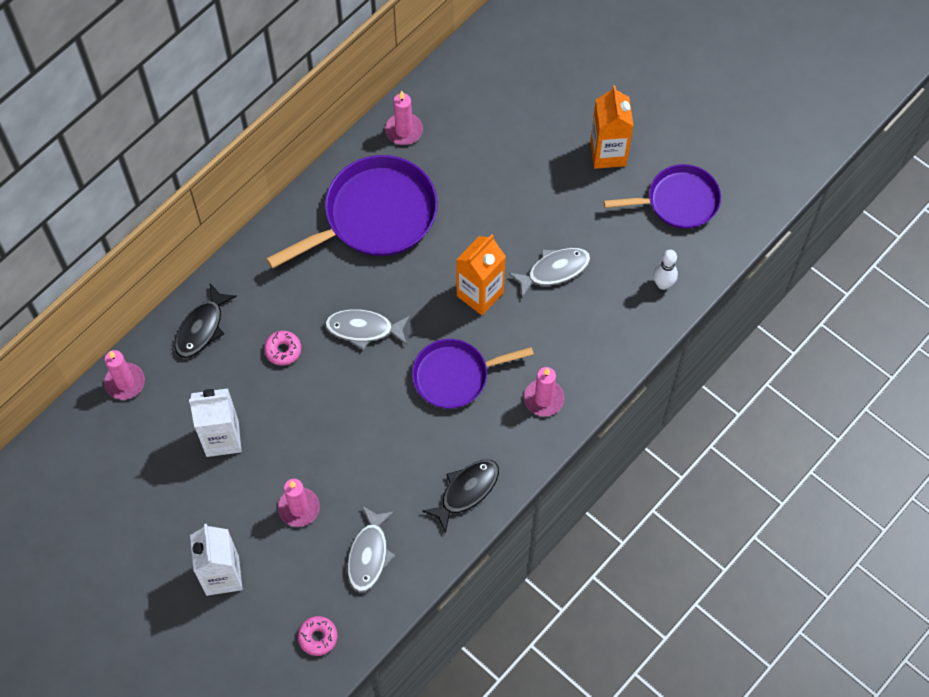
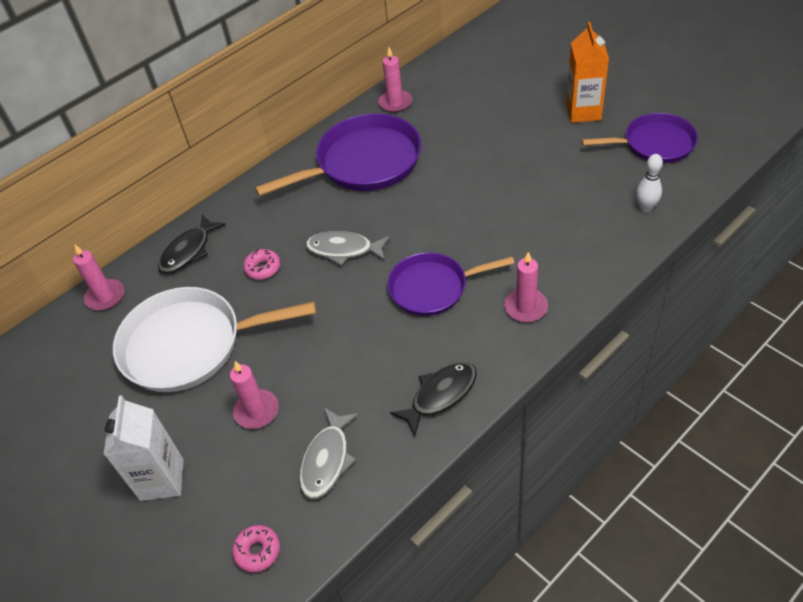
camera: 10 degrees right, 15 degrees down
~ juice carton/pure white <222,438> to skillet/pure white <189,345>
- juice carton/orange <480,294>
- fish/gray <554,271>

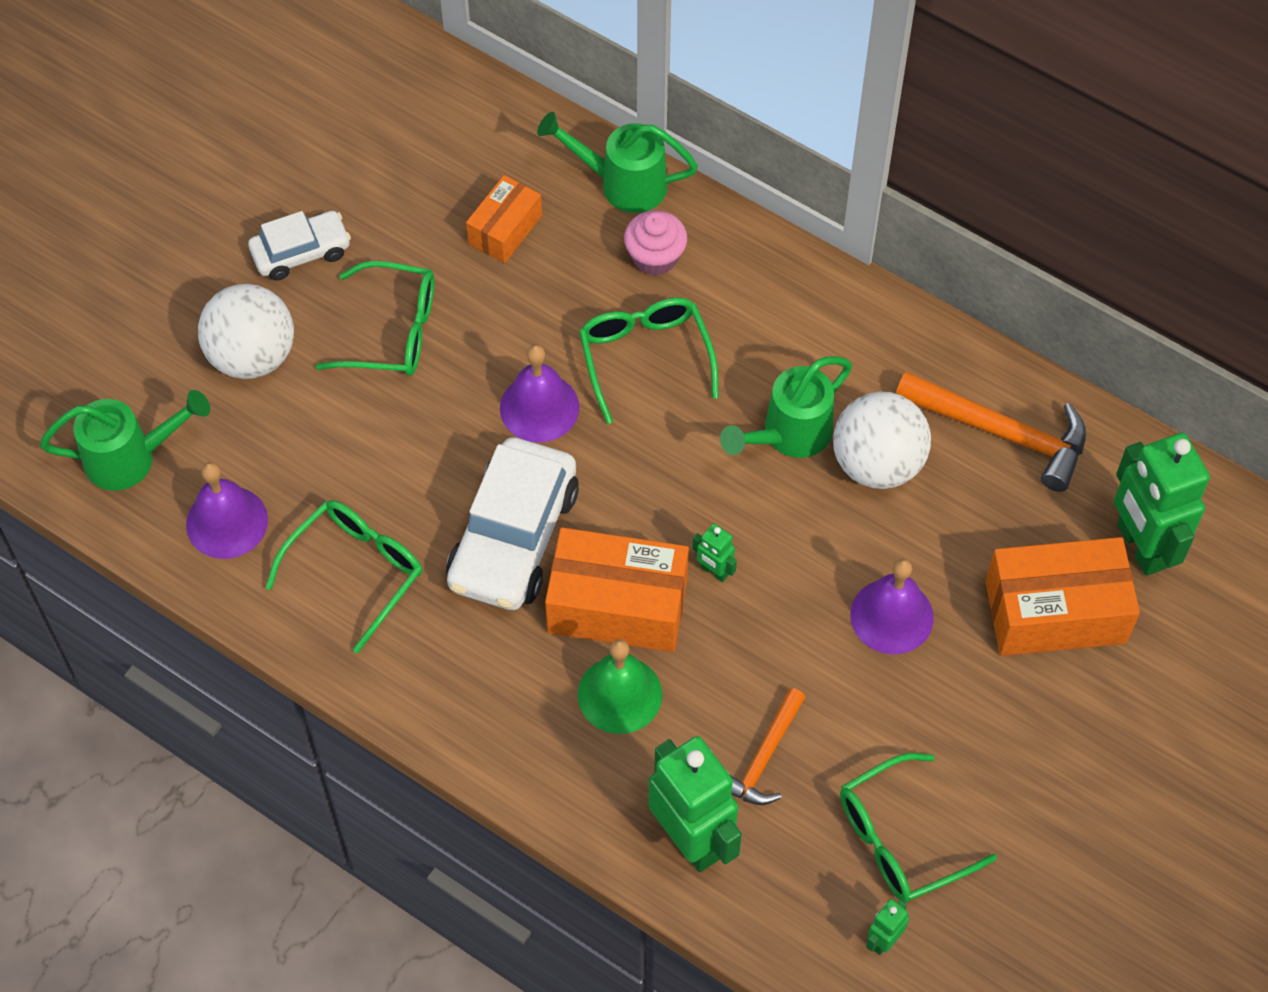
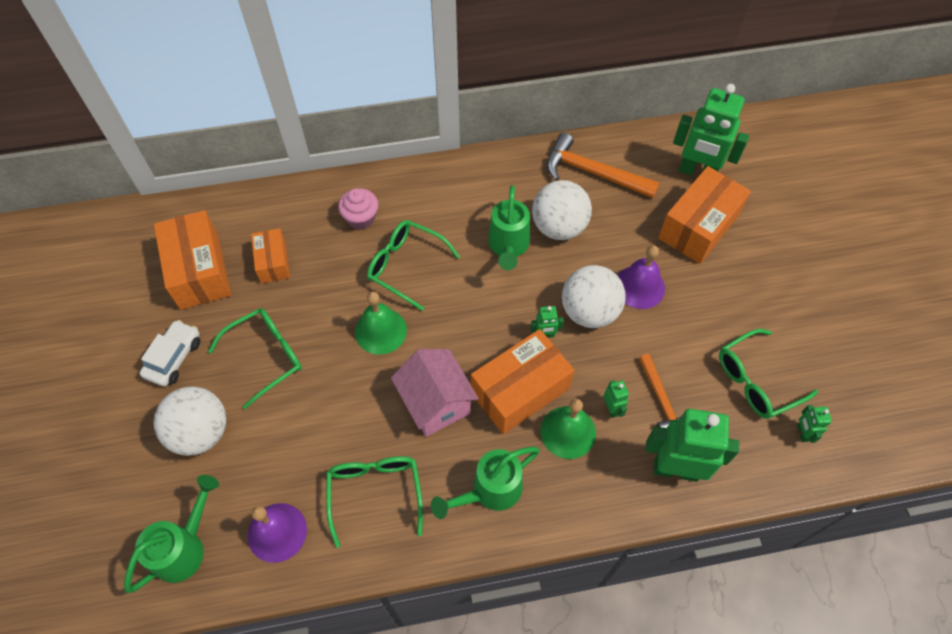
camera: 45 degrees left, 0 degrees up
~ car/pure white <513,537> to house/rose-pink <436,403>
~ bell/violet <539,407> to bell/green <380,331>
~ sprinkling can/green <623,184> to <490,491>
~ glasses/green <900,839> = <756,381> 45 degrees clockwise
~ carpenter's hammer/orange <1001,433> = <593,172> 135 degrees counterclockwise
+ package/orange <199,271>
+ play ball/pure white <589,311>
+ robot figure/green <611,408>

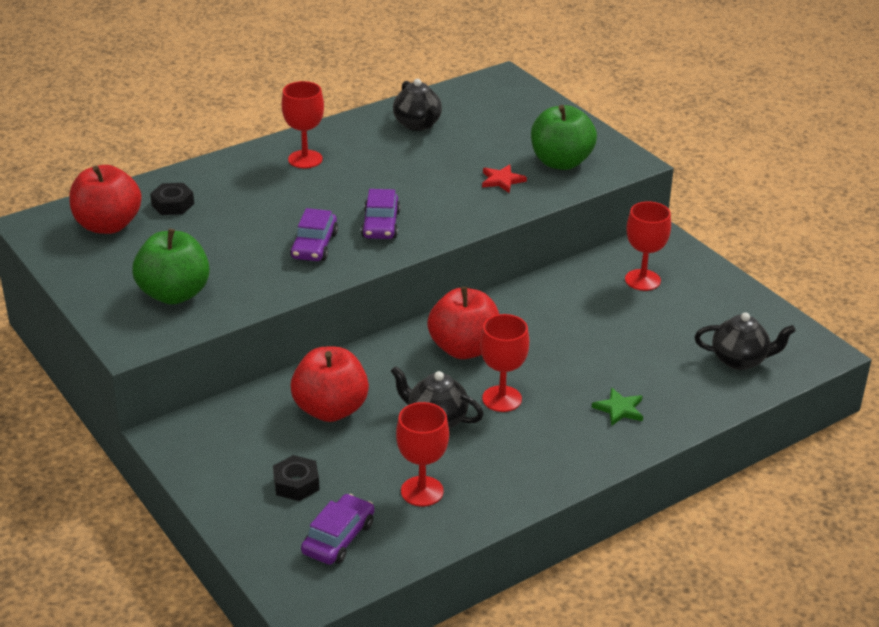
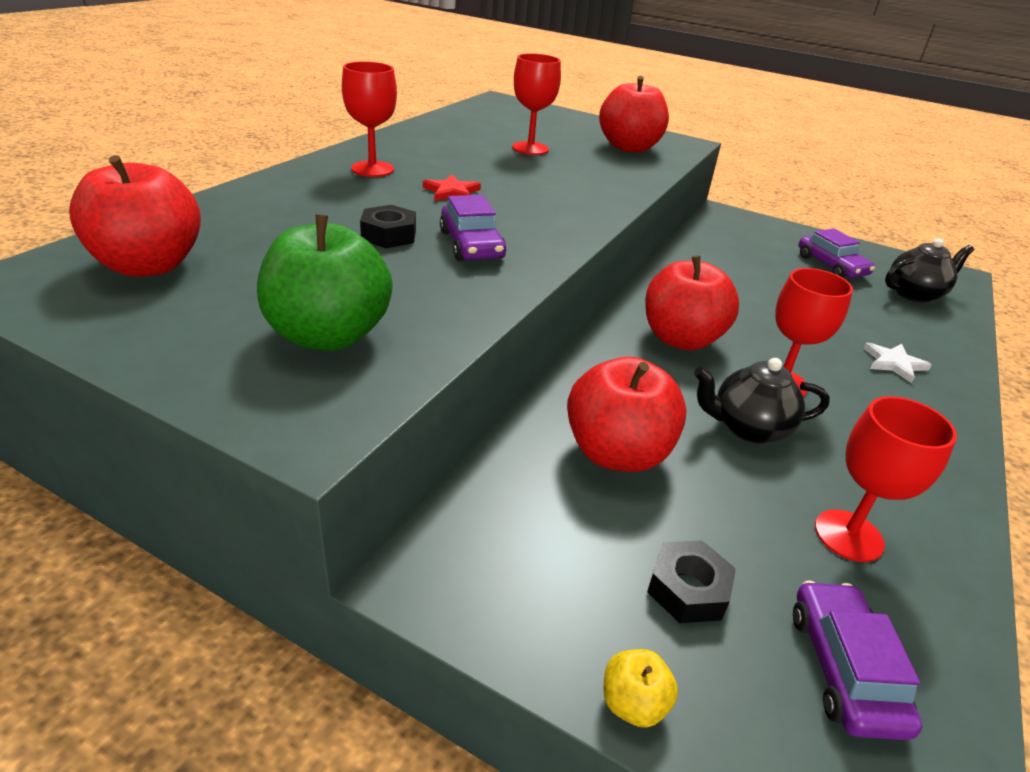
camera: 30 degrees left, 0 degrees up
~ nut/jet-black <173,204> to <389,235>
~ car/violet <380,224> to <831,266>
- china teapot/jet-black <417,124>
~ star shape/crimson <502,180> to <452,192>
~ apple fruit/green <561,162> to apple fruit/crimson <629,147>
~ star shape/green <619,409> to star shape/pure white <894,363>
~ chalice/crimson <642,280> to <530,148>
+ apple fruit/bright yellow <633,703>

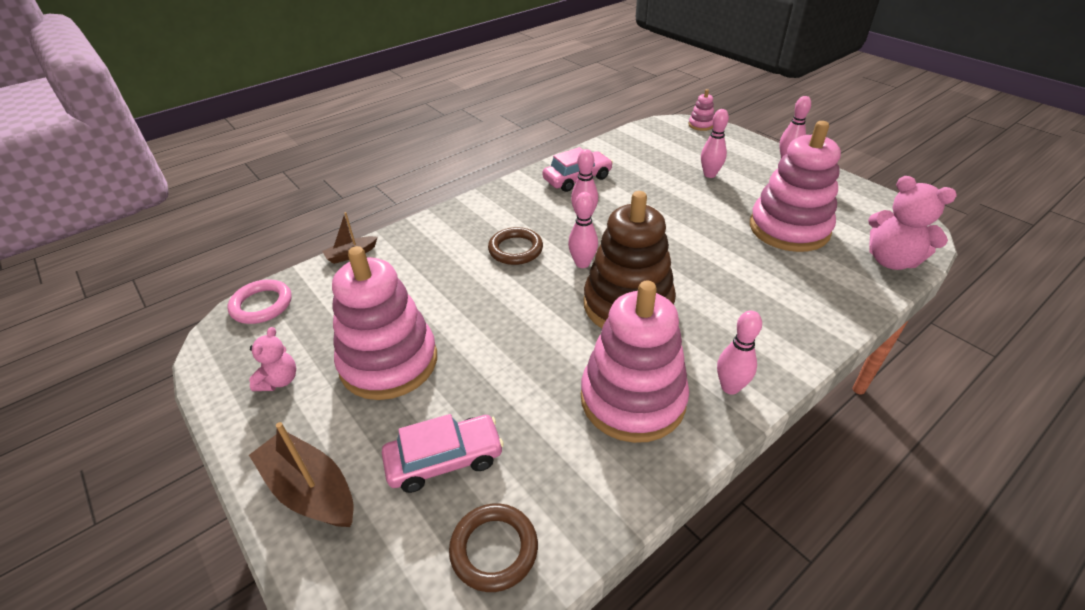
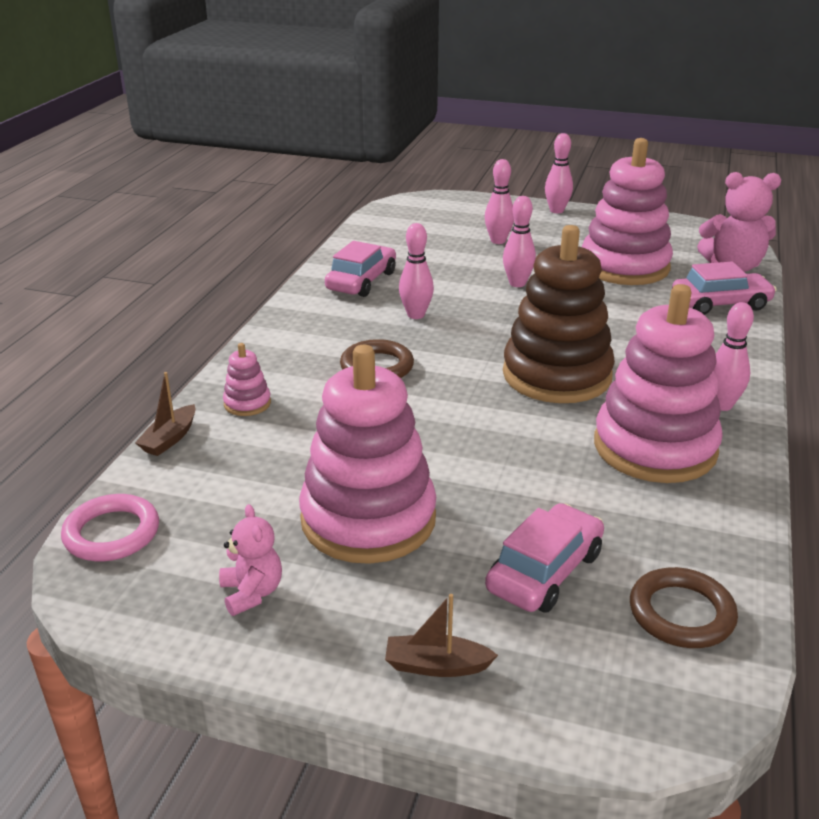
camera: 35 degrees left, 10 degrees down
~ toy boat/russet <310,490> = <436,666> x0.57
~ bowling pin/rose-pink <582,263> to <517,283>
~ stacking rings/rose-pink <701,125> to <247,403>
+ car/rose-pink <720,303>

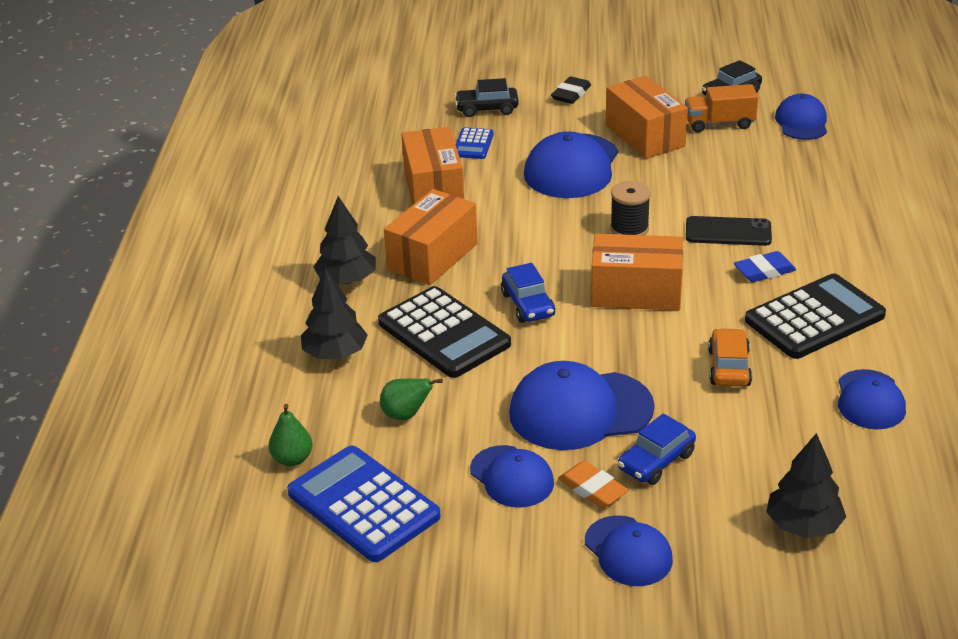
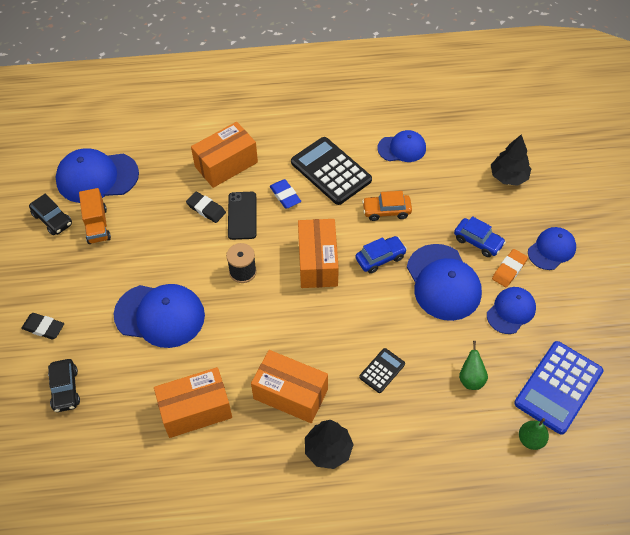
camera: 100 degrees left, 20 degrees up
- toy tree/jet-black <335,354>
~ calculator/jet-black <444,333> = <382,370> x0.50
- calculator/cobalt <473,144>
~ car/cobalt <528,305> to <380,258>
~ package/orange <645,136> to <226,164>
~ cap/cobalt <801,122> = <97,177> x1.65
+ pencil eraser/jet-black <206,209>

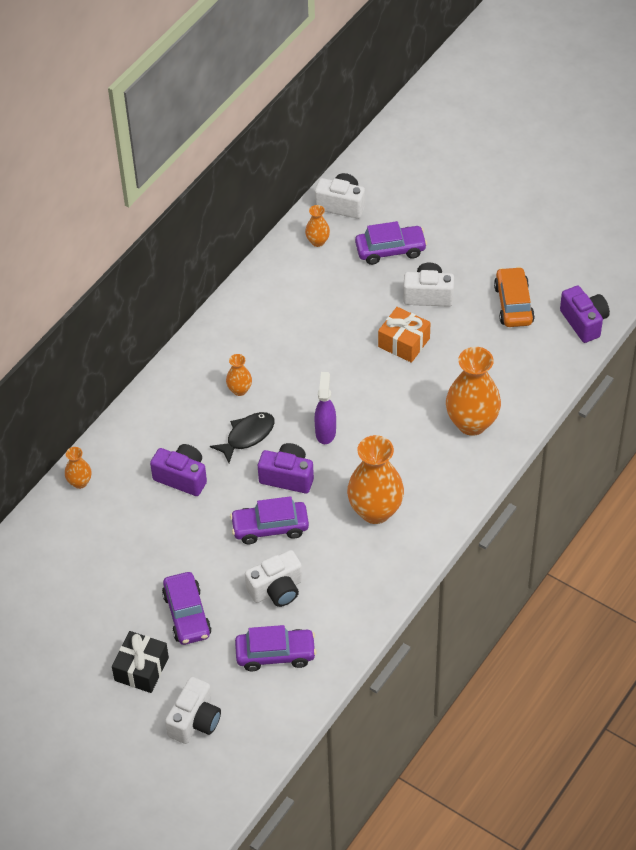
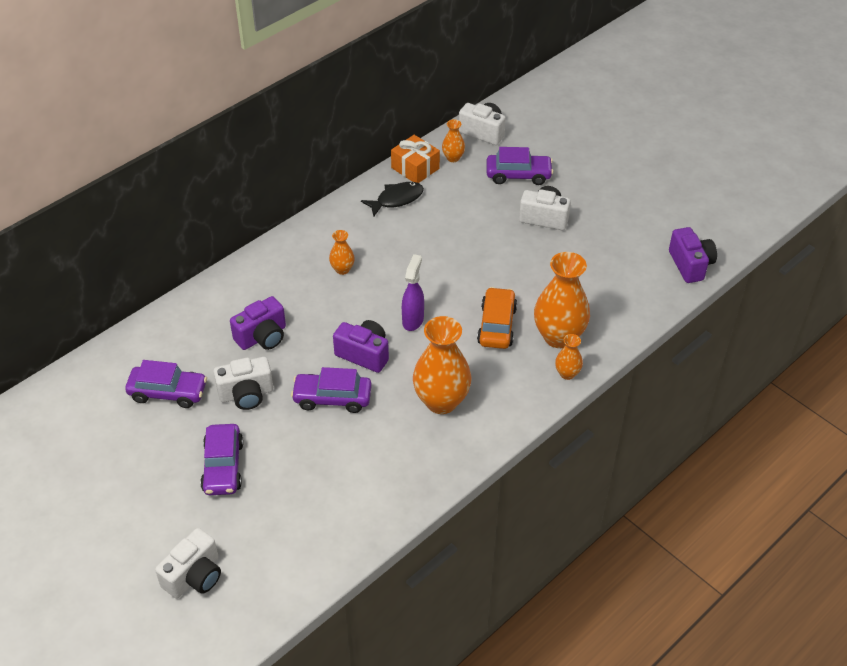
camera: 10 degrees right, 5 degrees down
~ flower vase/orange <80,482> to <567,373>
- present/jet-black <141,669>
~ photo camera/violet <182,477> = <262,337> 105 degrees clockwise
~ fish/jet-black <247,436> to <396,199>
~ car/violet <275,654> to <168,392>
~ photo camera/pure white <277,589> to <246,394>
~ present/orange <404,342> to <415,168>
~ car/orange <513,304> to <496,325>

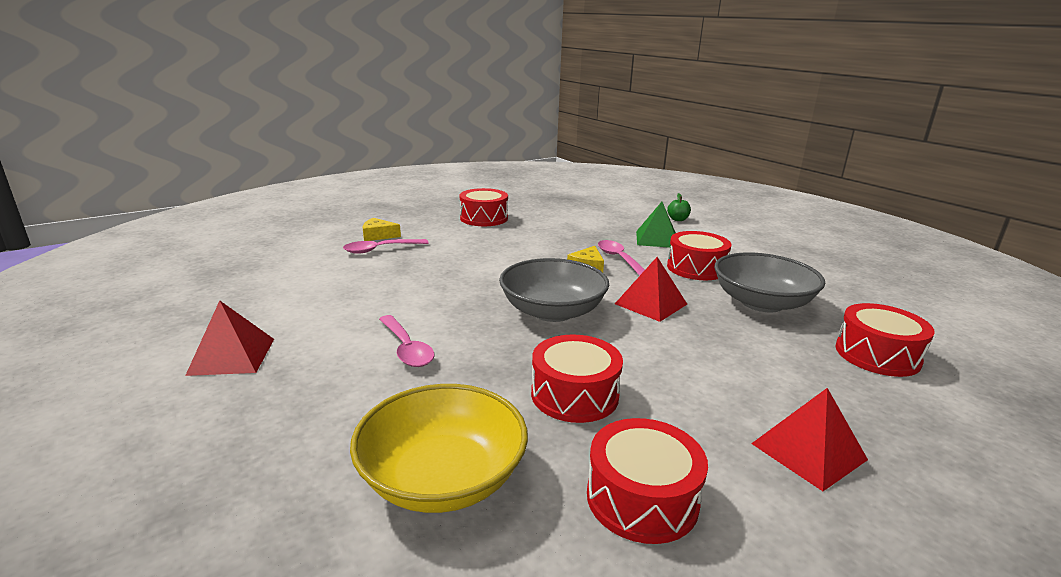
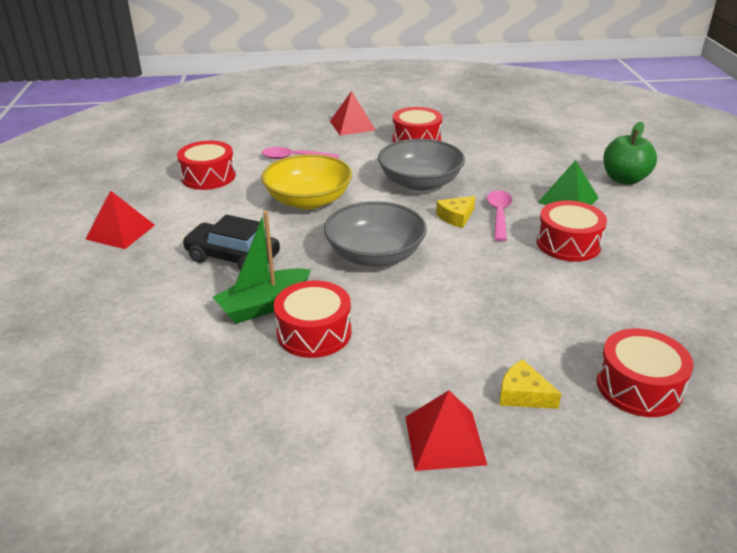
camera: 30 degrees right, 10 degrees up
~ deep dish/bright yellow <442,478> to <308,200>
~ piece of cheese/bright yellow <378,235> to <523,394>
~ teaspoon/rose-pink <406,348> to car/jet-black <232,257>
~ drum/crimson <642,498> to <208,177>
~ solid pyramid/crimson <650,304> to <352,125>
~ apple fruit/green <678,219> = <624,179> x1.88
~ deep dish/gray <761,303> to <420,182>
+ toy boat/green <264,305>

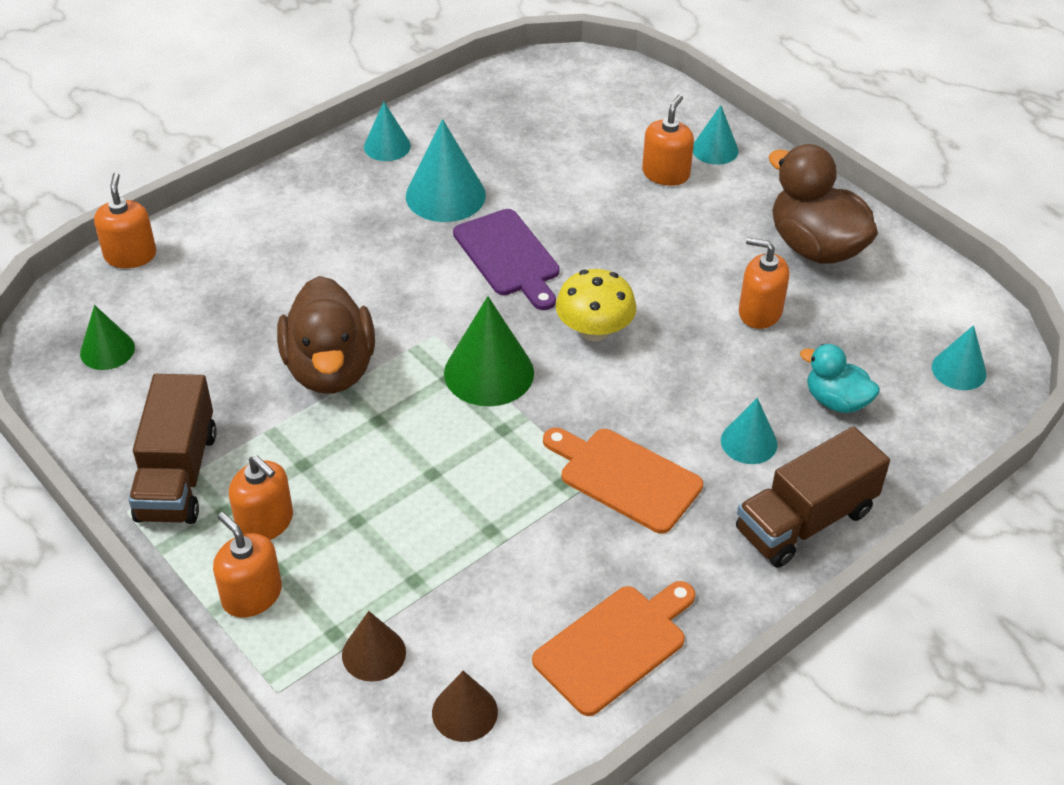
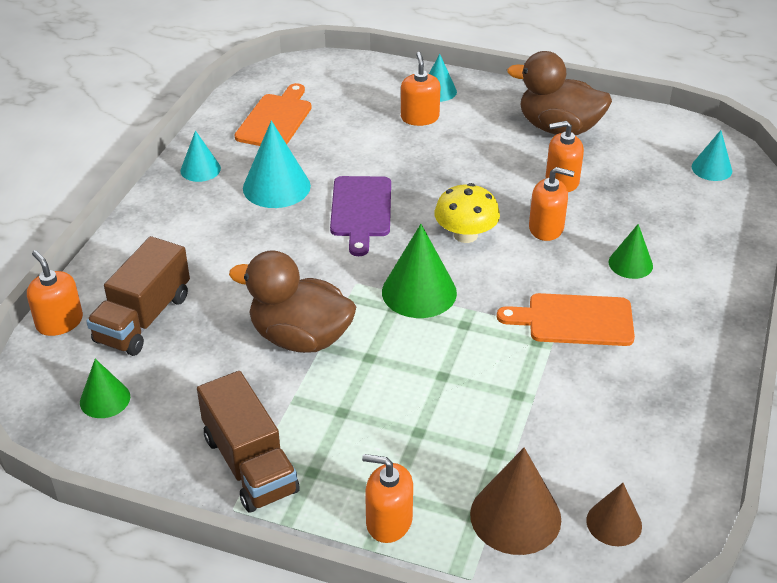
camera: 30 degrees left, 5 degrees down
~ pump bottle/orange <265,522> to <546,228>
~ toy duck/russet <330,369> = <300,338> 150 degrees clockwise
~ solid cone/russet <374,653> = <515,516> x1.66
~ bread board/violet <508,256> = <361,210> 60 degrees clockwise
~ bread board/orange <614,646> to <275,119>
~ solid cone/teal <749,442> to solid cone/green <630,264>
~ toy truck/russet <805,521> to <143,318>
- toy duck/teal <836,401>

